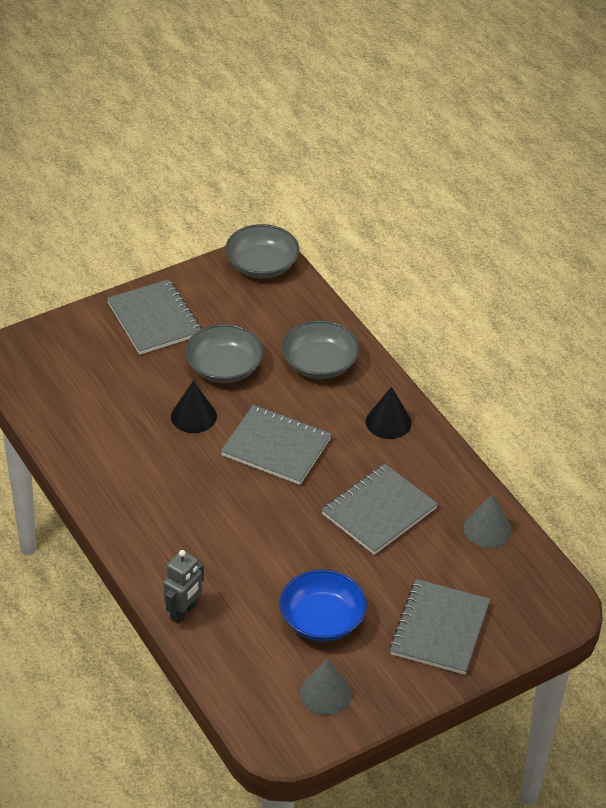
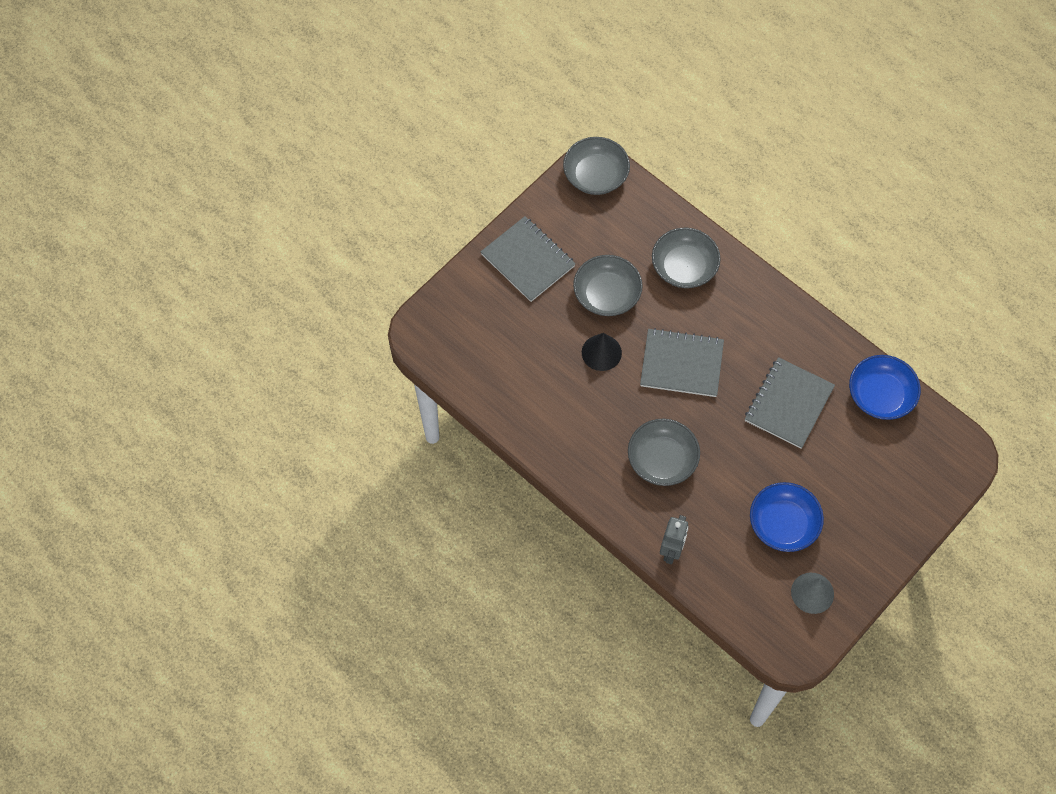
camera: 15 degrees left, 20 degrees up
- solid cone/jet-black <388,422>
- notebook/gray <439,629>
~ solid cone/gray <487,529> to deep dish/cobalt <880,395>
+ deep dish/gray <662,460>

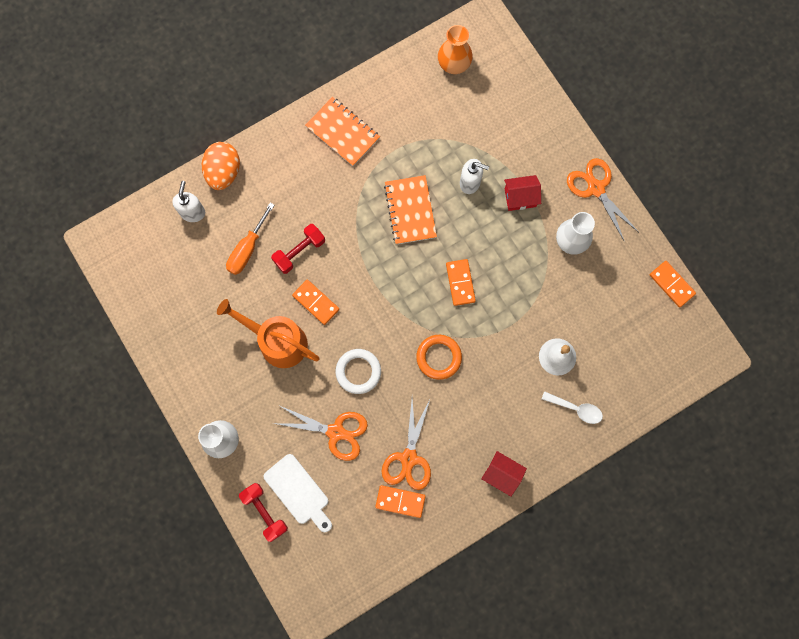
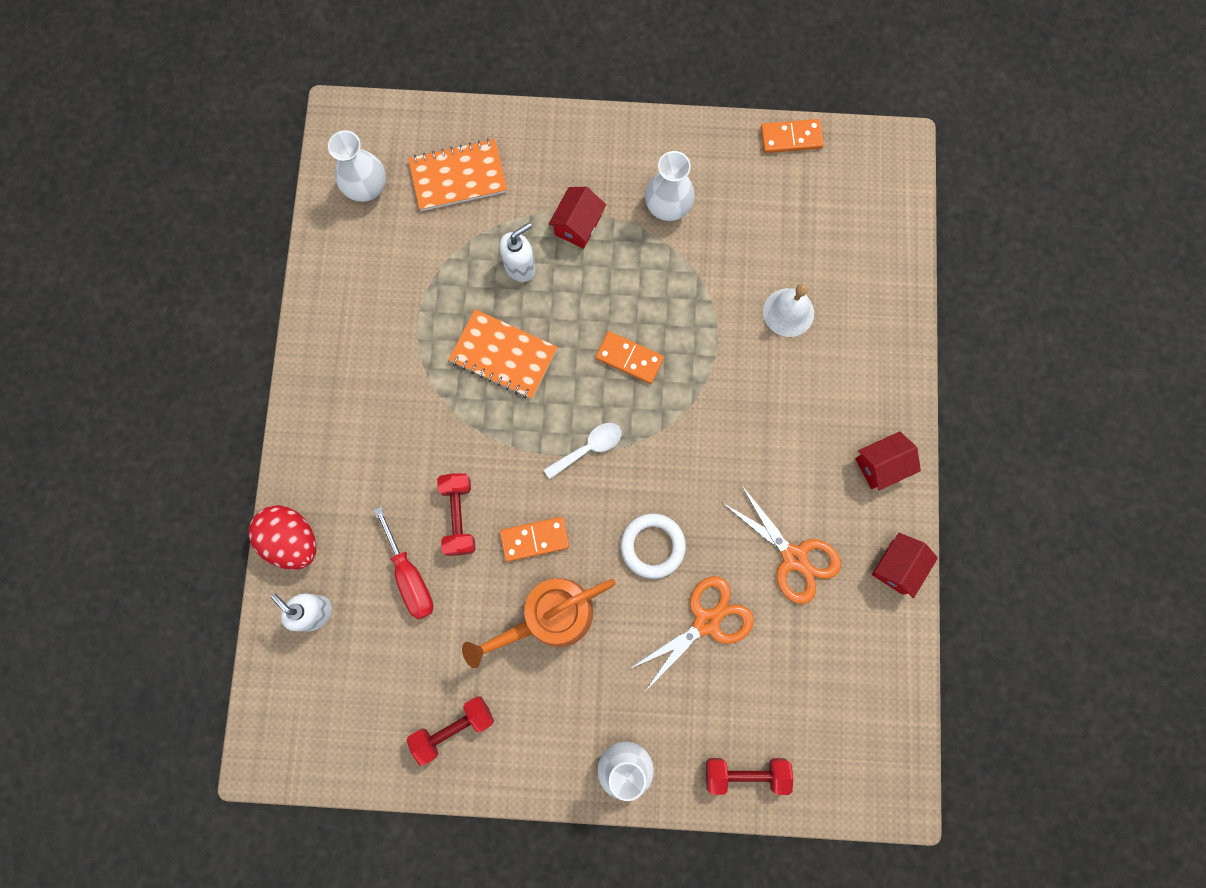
camera: 55 degrees left, 0 degrees up
~ egg shape/orange <223,172> to egg shape/crimson <292,540>
~ screwdriver/orange <247,249> to screwdriver/crimson <410,577>
- bread board/pure white <298,492>
~ notebook/orange <342,132> to <458,177>
- domino tile/orange <400,501>
- torus/orange <438,357>
~ flower vase/orange <454,64> to flower vase/pure white <367,188>
~ teaspoon/pure white <576,409> to <588,448>
- scissors/orange <596,188>
+ dumbbell/crimson <453,728>
+ house/crimson <897,567>

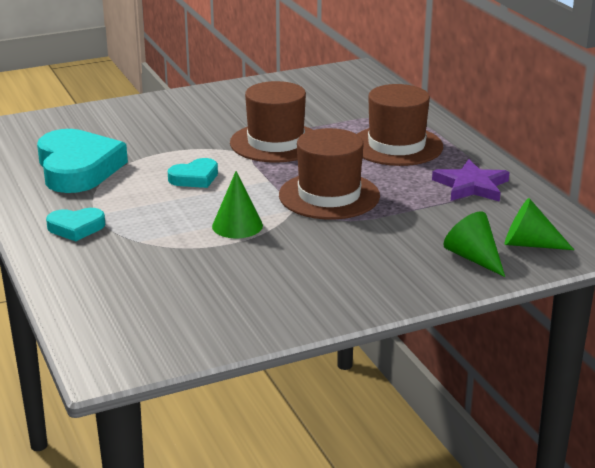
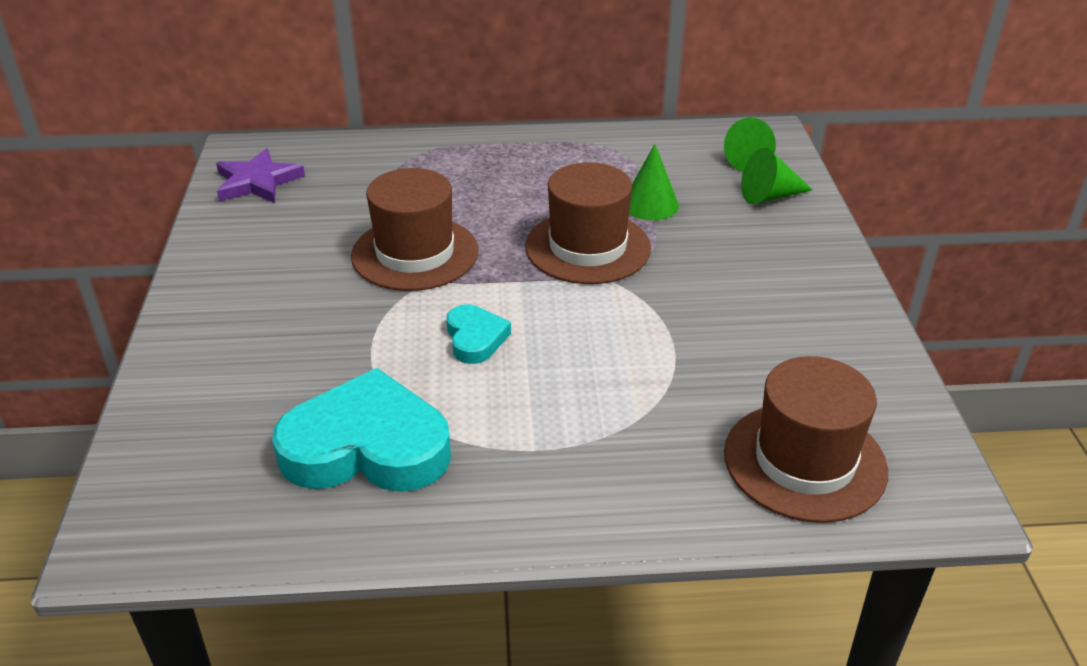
camera: 70 degrees left, 10 degrees up
- heart shape/teal <76,228>
~ solid cone/green <237,226> to <650,204>
~ hat/russet <396,146> to <804,461>
~ star shape/violet <471,186> to <257,182>

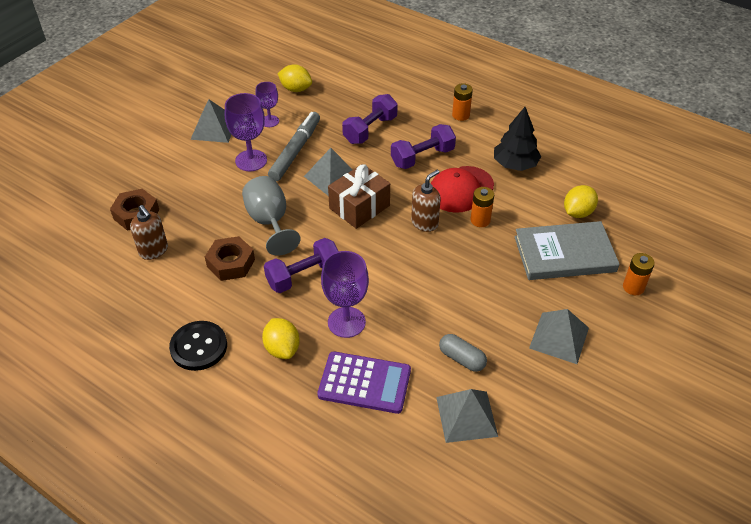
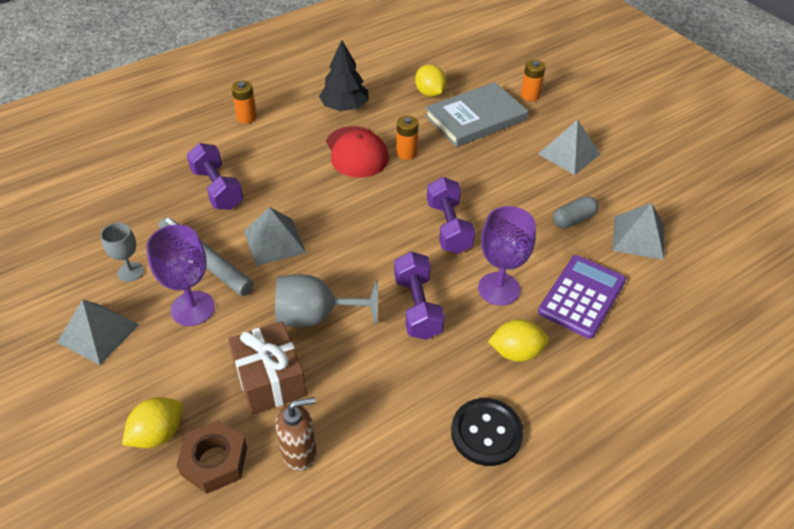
camera: 70 degrees left, 0 degrees up
- nut/russet <231,263>
~ chalice/violet <270,121> to chalice/gray <130,272>
~ lemon/bright yellow <296,89> to <158,434>
~ present/russet <359,207> to <270,379>
~ dumbbell/violet <422,157> to <448,227>
- pump bottle/russet <424,223>
~ hardback/gray <564,254> = <475,118> 45 degrees clockwise

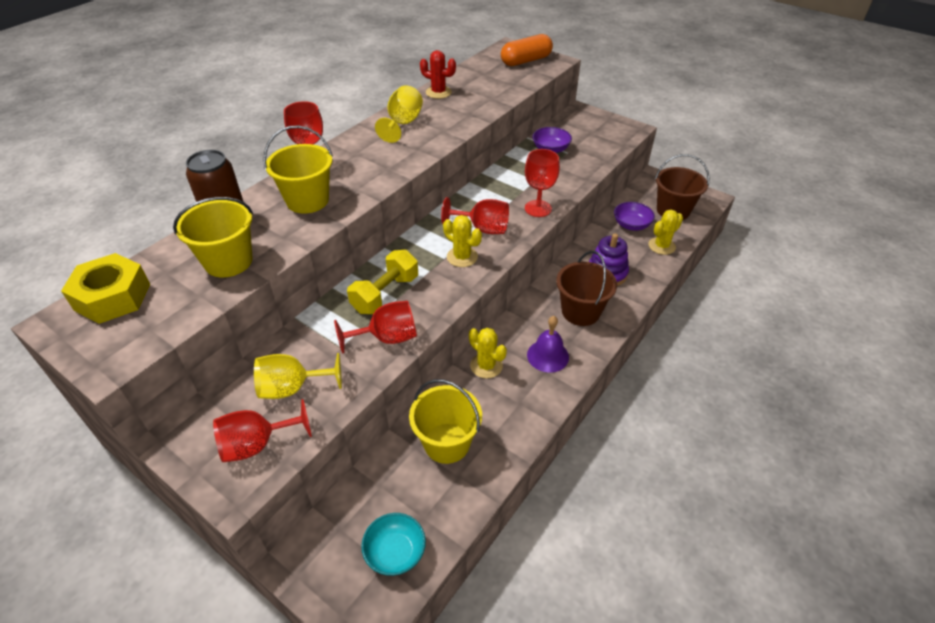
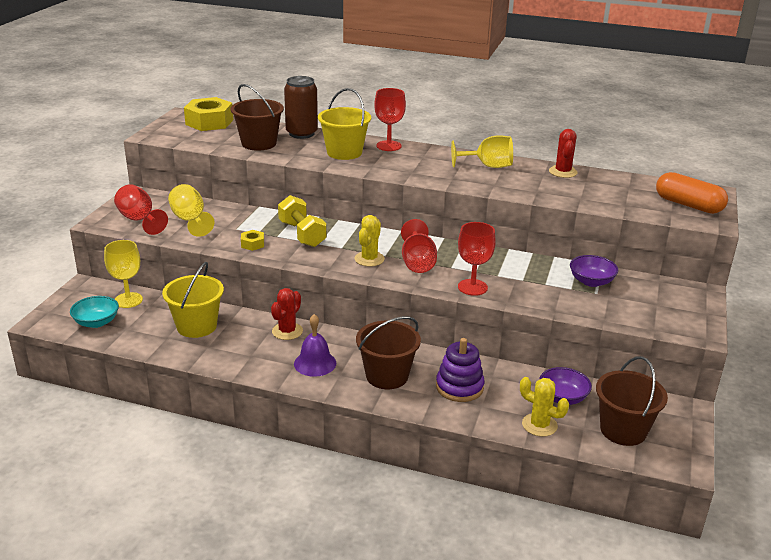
camera: 70 degrees right, 15 degrees down
~ pail/bright yellow <228,261> to pail/russet <259,143>
~ chalice/crimson <387,338> to nut/bright yellow <252,244>
~ dumbbell/bright yellow <385,294> = <302,234> 45 degrees clockwise
~ prickly plant/bright yellow <486,366> to prickly plant/crimson <287,331>
+ chalice/bright yellow <128,300>

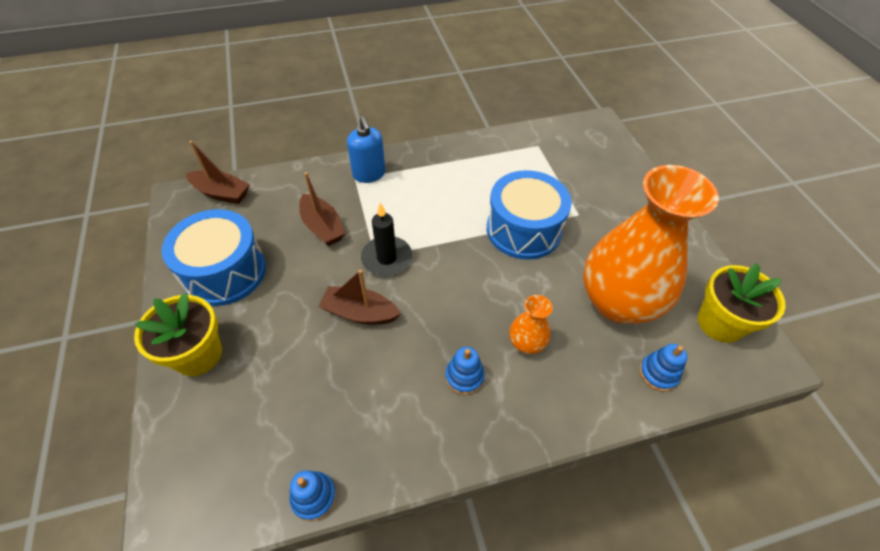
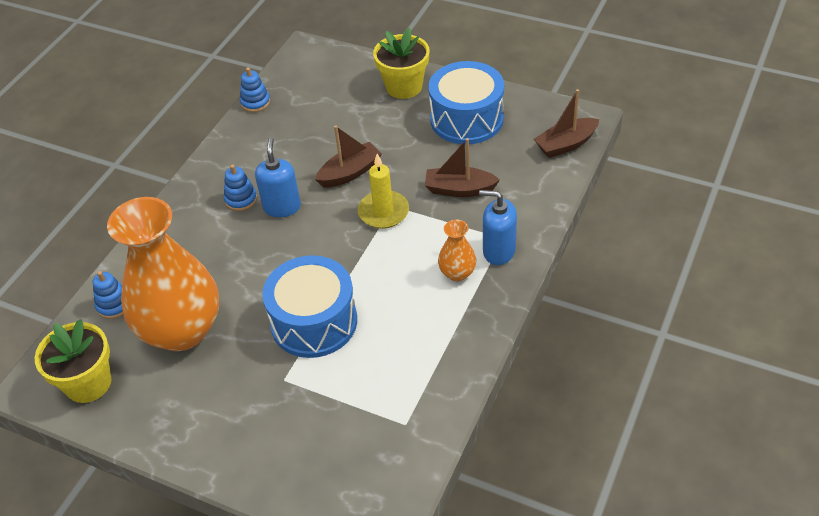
camera: 135 degrees right, 5 degrees down
~ wax candle/jet-black <386,258> to wax candle/bright yellow <383,212>
~ flower vase/orange <526,343> to <457,273>
+ pump bottle/cobalt <282,207>

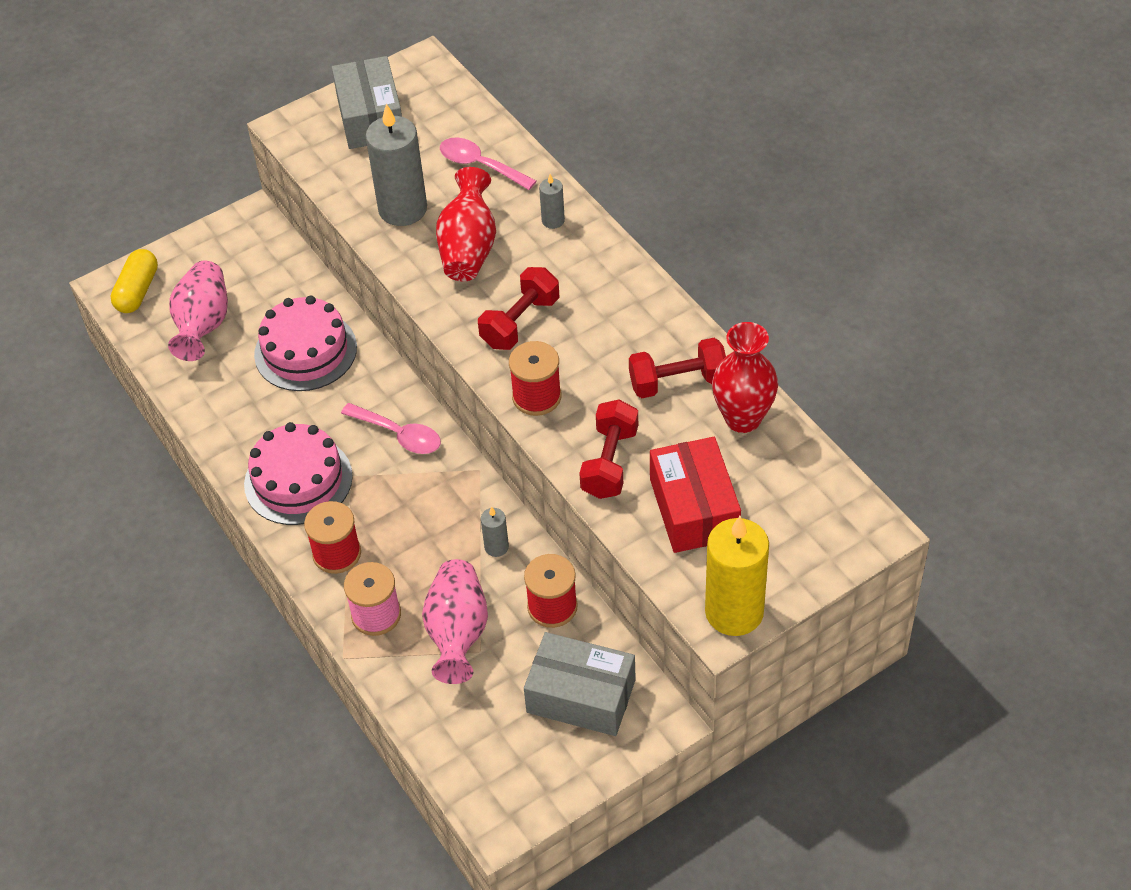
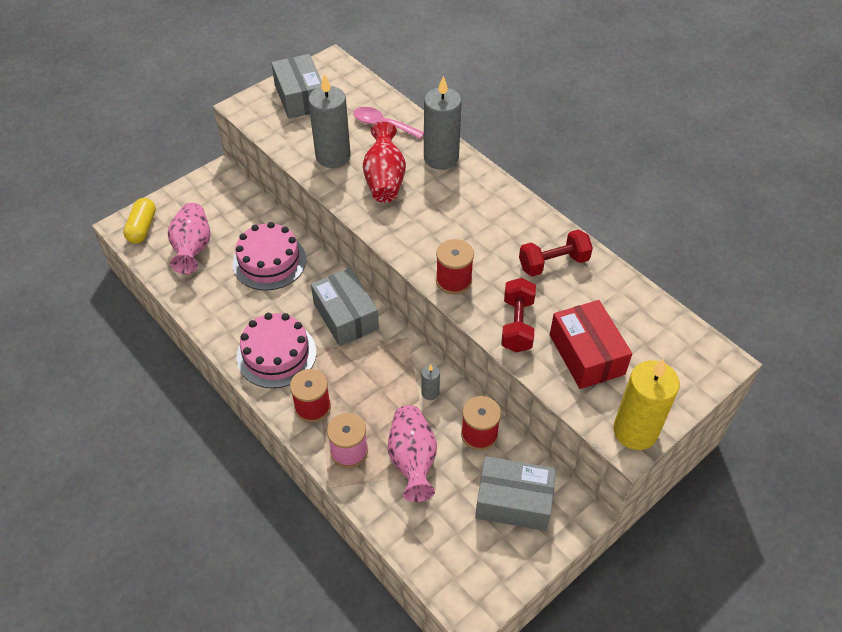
camera: 10 degrees left, 0 degrees up
~ teaspoon/rose-pink <399,435> to package/gray <345,316>
- dumbbell/crimson <520,322>
~ wax candle/gray <553,220> = <441,158> x2.16
- flower vase/crimson <743,418>

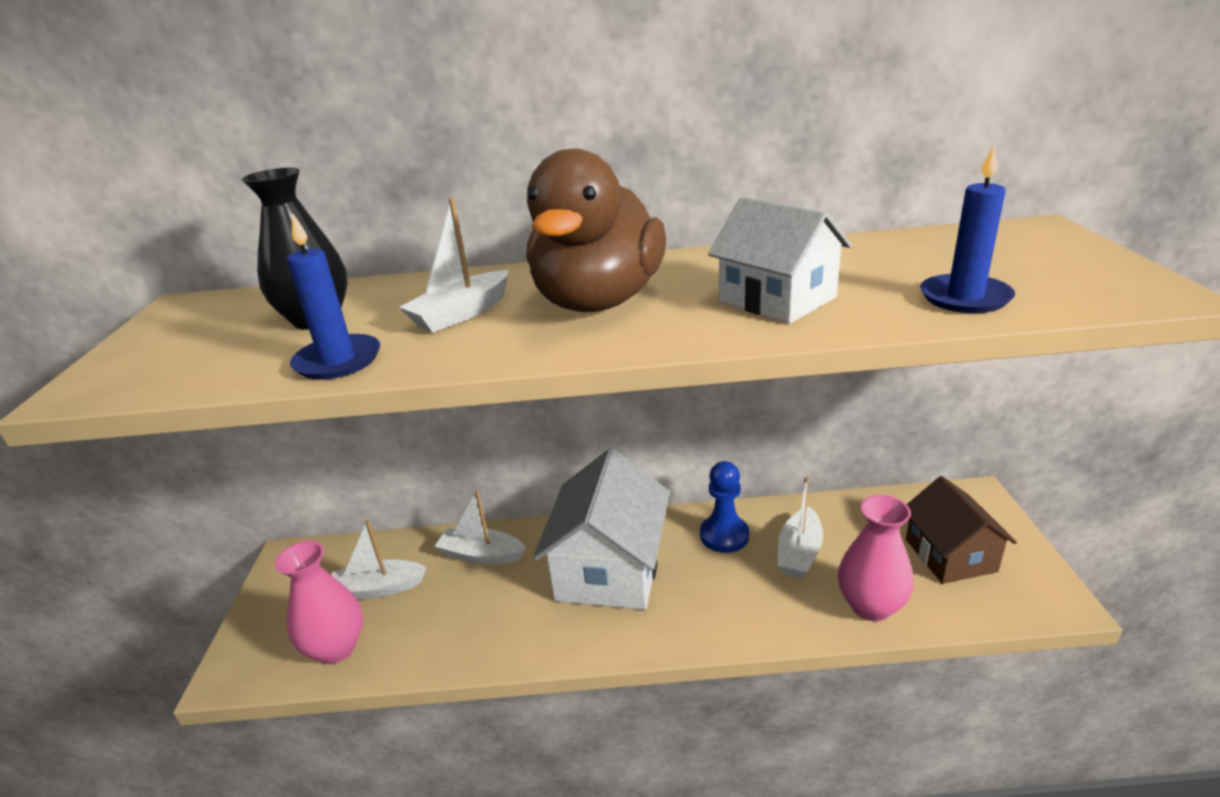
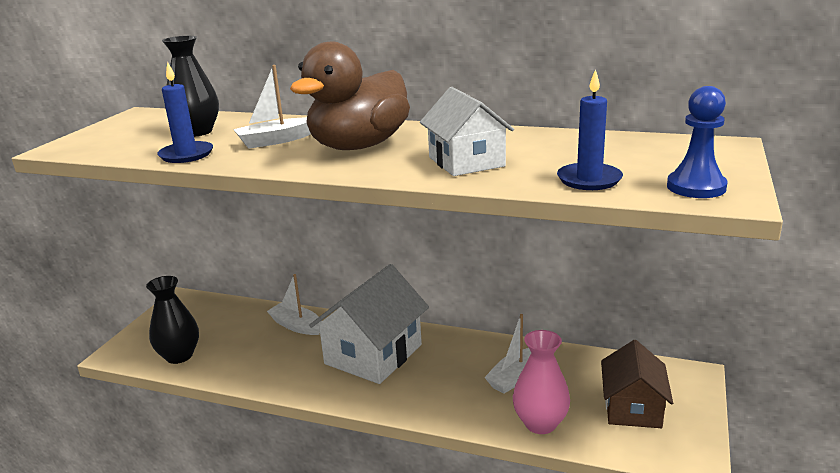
camera: 20 degrees right, 5 degrees down
~ flower vase/rose-pink <336,648> to flower vase/jet-black <179,356>
- toy boat/pure white <378,589>
~ pawn/cobalt <724,535> to <696,187>

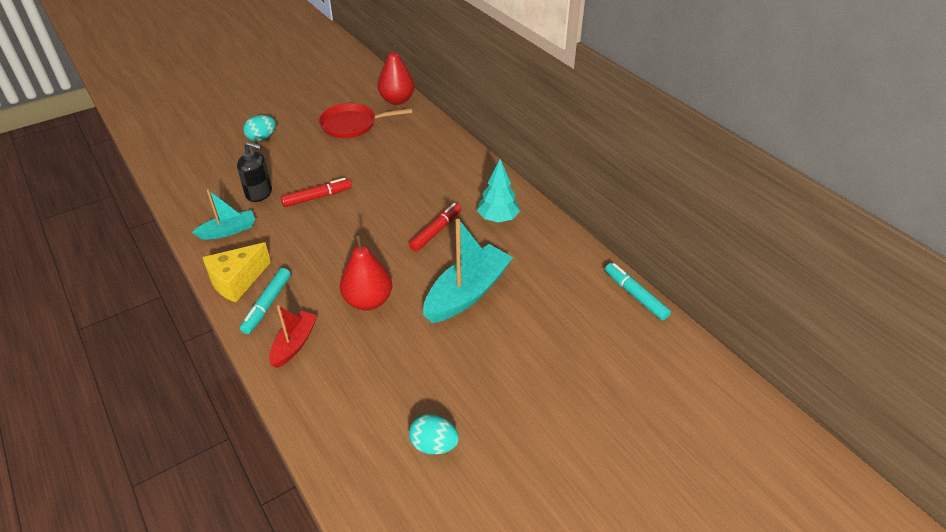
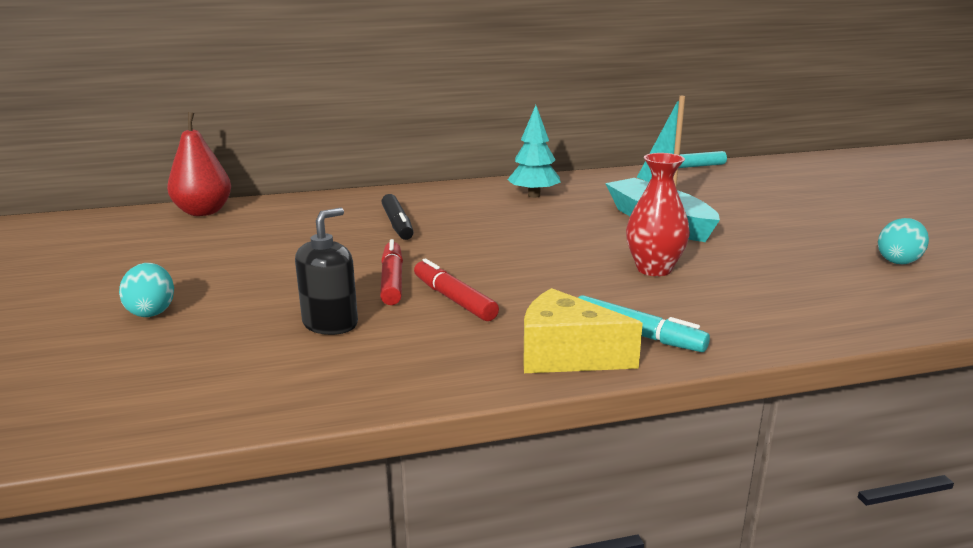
camera: 70 degrees left, 20 degrees down
- toy boat/teal <228,231>
~ piece of cheese/bright yellow <237,281> = <566,356> 135 degrees clockwise
- toy boat/crimson <294,344>
- skillet/crimson <352,125>
~ toy pear/crimson <368,301> to flower vase/crimson <654,269>
~ felt pen/crimson <435,231> to <454,299>
+ felt pen/jet-black <397,224>

